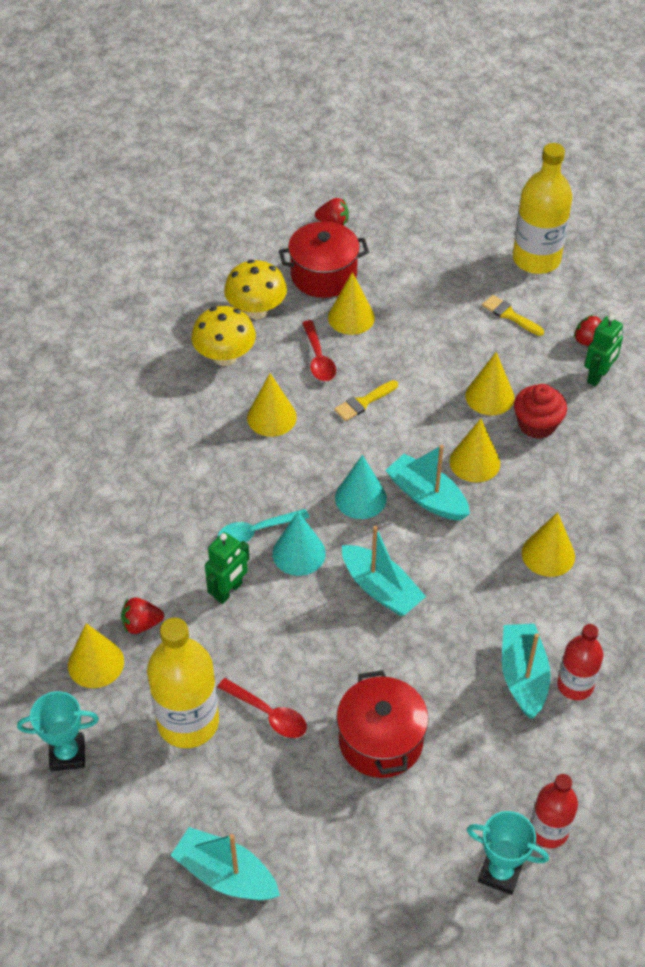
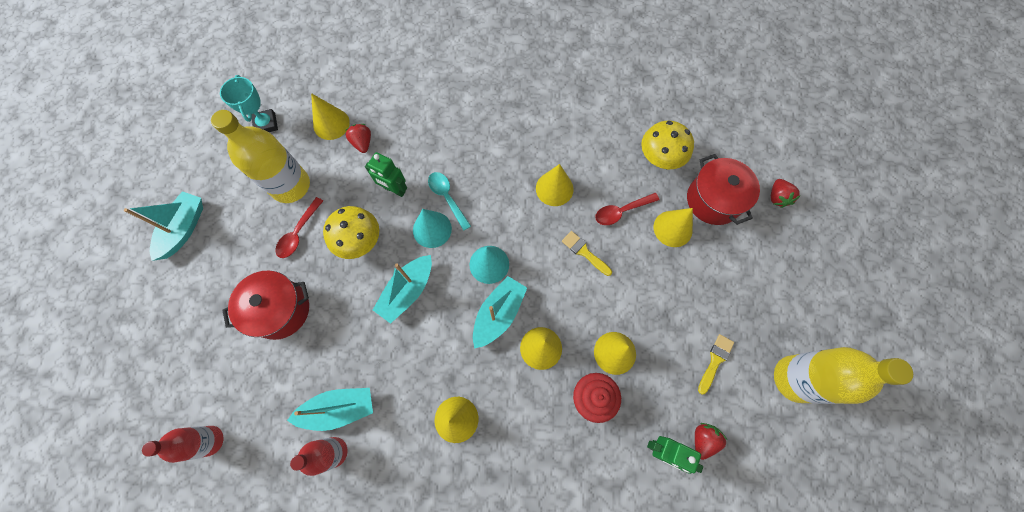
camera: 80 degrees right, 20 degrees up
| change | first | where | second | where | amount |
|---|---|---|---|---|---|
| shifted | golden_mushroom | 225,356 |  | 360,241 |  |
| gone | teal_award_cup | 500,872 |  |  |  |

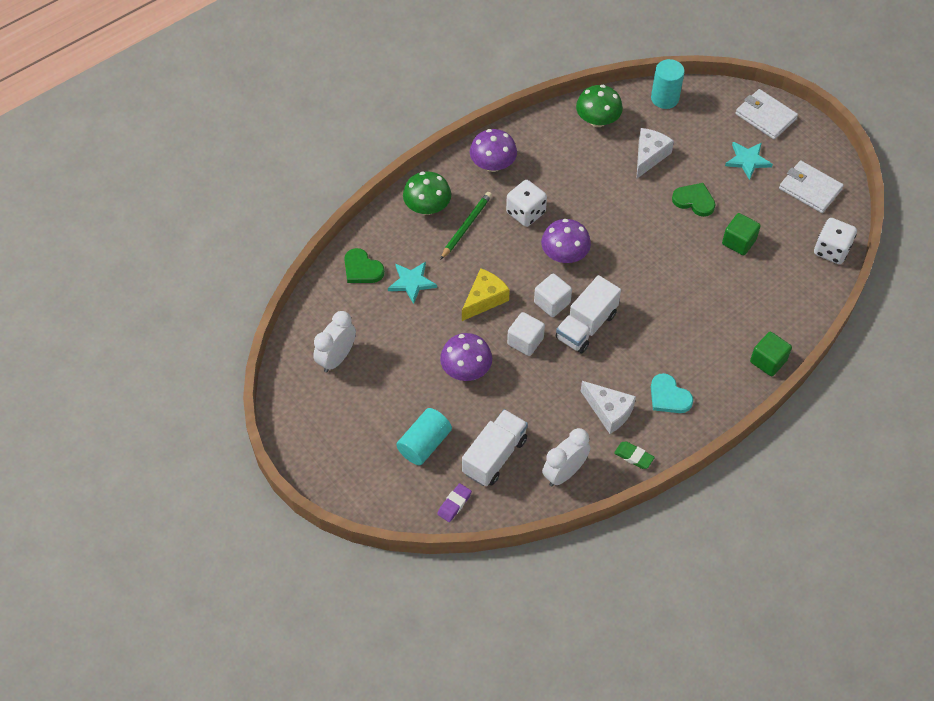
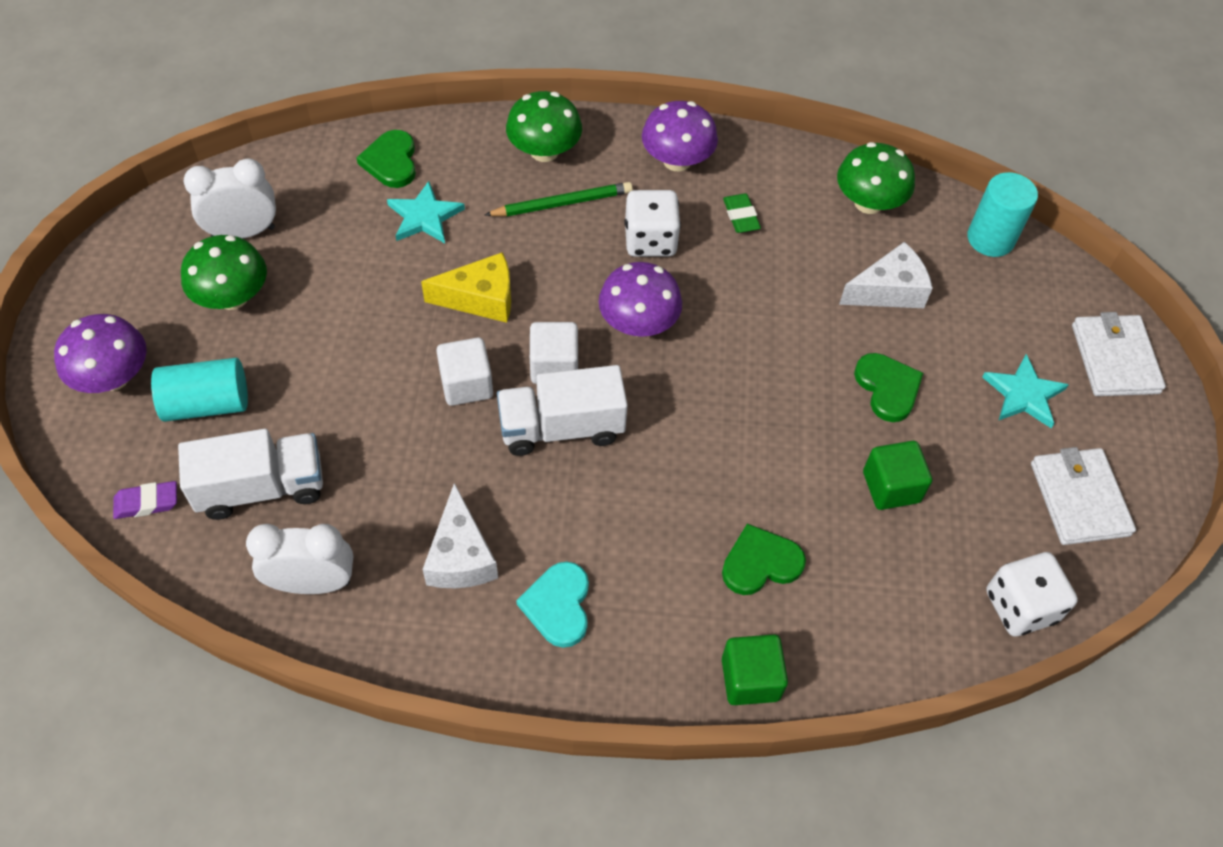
camera: 40 degrees right, 0 degrees up
| change | first | where | second | where | amount |
|---|---|---|---|---|---|
| shifted | purple_mushroom | 466,369 |  | 113,377 |  |
| shifted | green_eraser | 633,456 |  | 741,216 |  |
| new |  |  | green_mushroom | 232,297 |  |
| new |  |  | green_love_heart | 760,563 |  |

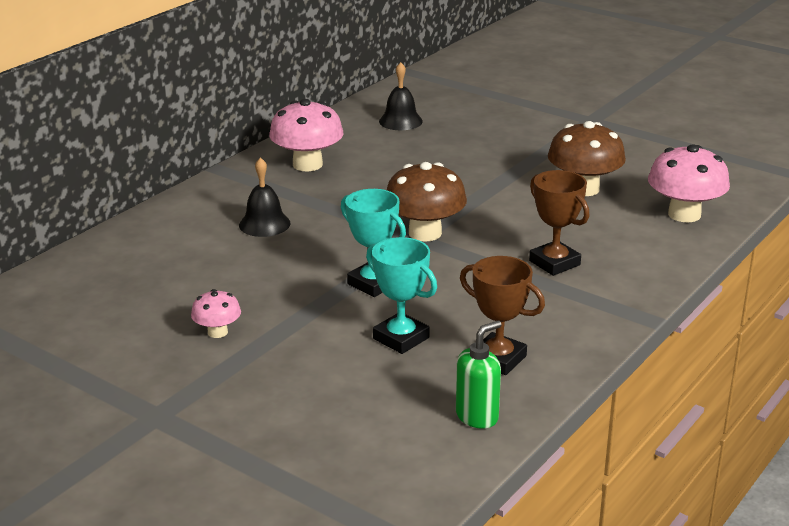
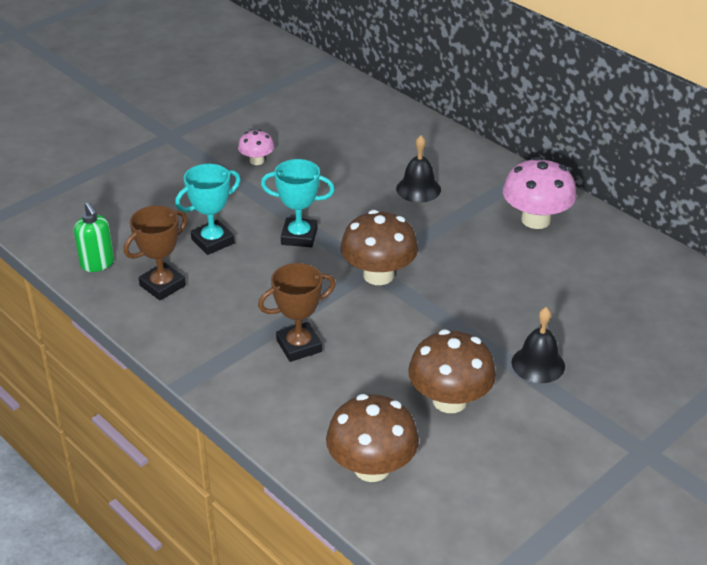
camera: 100 degrees right, 10 degrees up
| change | first | where | second | where | amount |
|---|---|---|---|---|---|
| rotated | teal_award_cup | 373,283 |  | 299,236 | 45 degrees clockwise |
| shifted | ebony_bell | 400,121 |  | 538,364 |  |
| repainted | rose-pink_mushroom | 684,214 | dark_brown_mushroom | 372,467 |  |

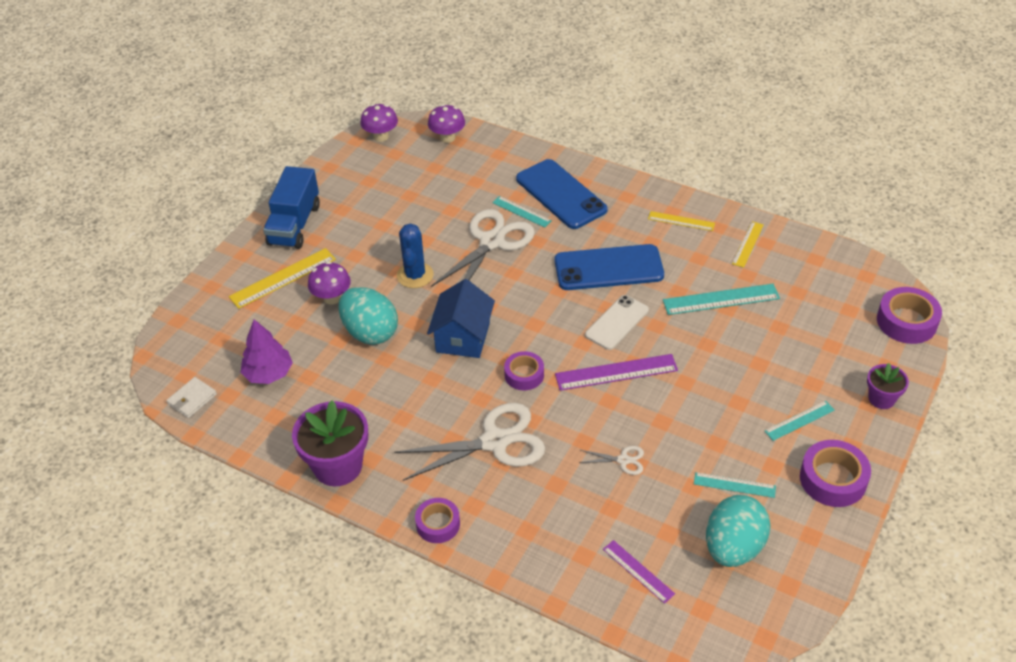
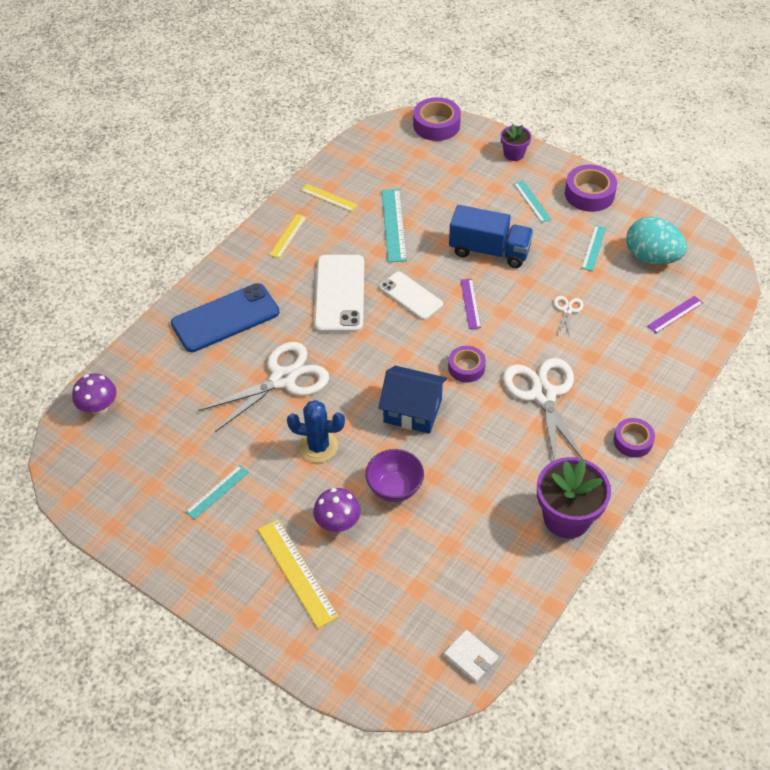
camera: 85 degrees left, 5 degrees up
| change | first | where | second | where | amount |
|---|---|---|---|---|---|
| gone | purple_toy_tree | 268,374 |  |  |  |
| shifted | blue_truck | 294,225 |  | 489,251 |  |
| swapped | teal_egg | 370,332 | purple_bowl | 394,488 |  |
| gone | purple_mushroom | 381,136 |  |  |  |
| rotated | white_scissors | 491,242 |  | 282,379 | 105 degrees clockwise |
| shifted | teal_measuring_stick | 521,211 |  | 217,492 |  |
| repainted | blue_phone | 608,268 | white_phone | 339,294 |  |
| scaled | purple_measuring_stick | 616,372 |  | 470,303 | x0.61 |

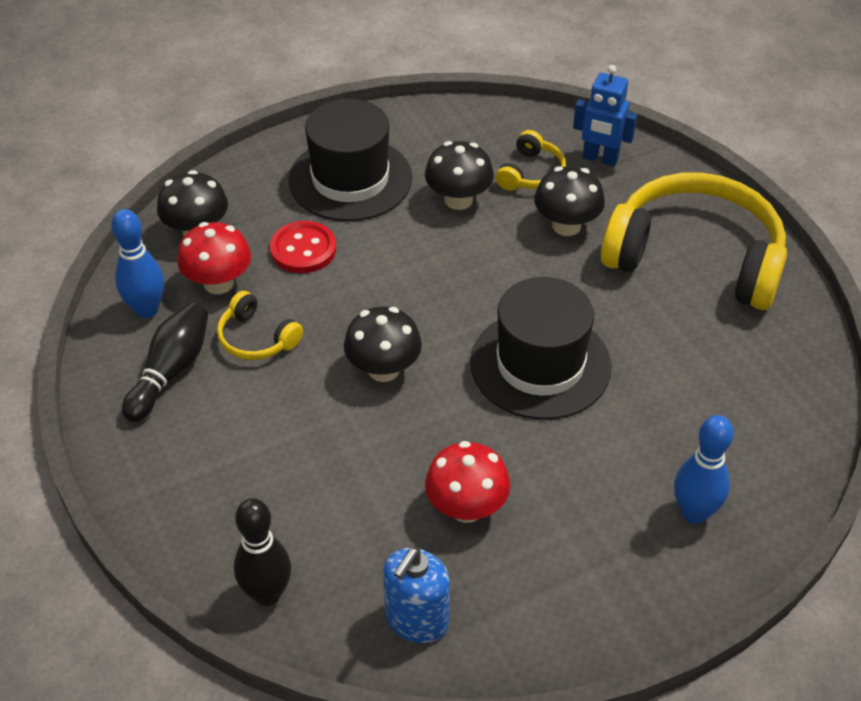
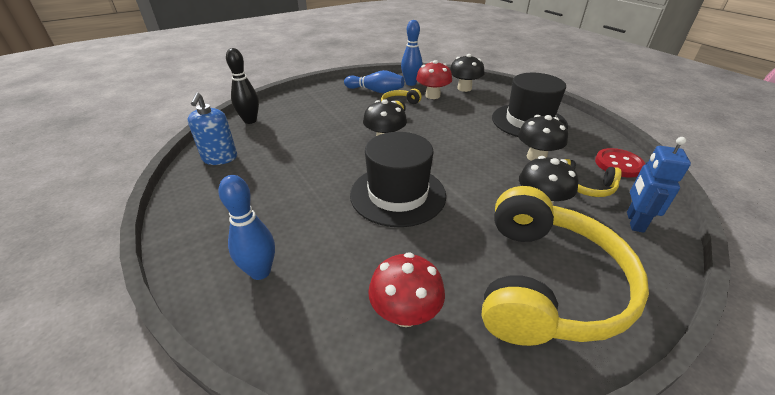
camera: 85 degrees right, 10 degrees down
| change | first | where | second | where | amount |
|---|---|---|---|---|---|
| repainted | ebony_skittle | 171,371 | blue_skittle | 376,91 |  |
| shifted | crimson_shirt_button | 303,249 |  | 618,164 |  |
| rotated | blue_pump_bottle | 416,619 |  | 220,158 | 120 degrees counterclockwise |
| shifted | crimson_mushroom | 466,507 |  | 405,313 |  |

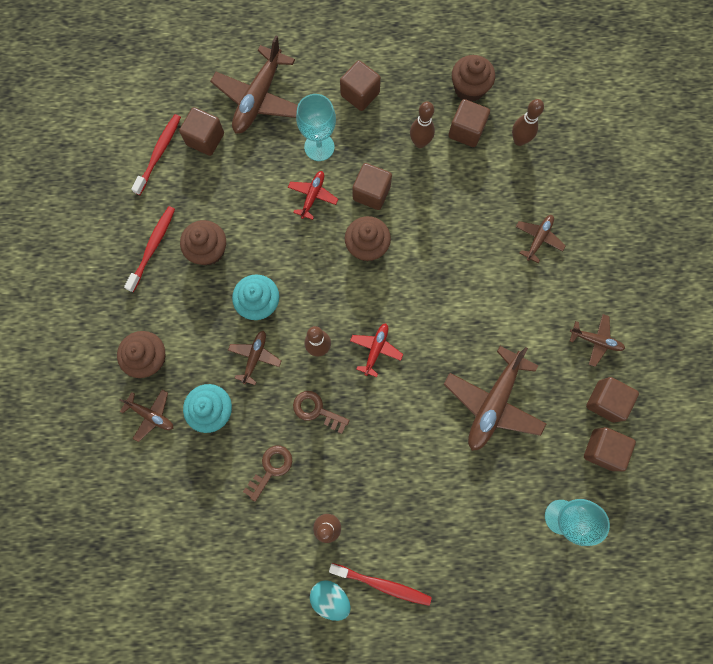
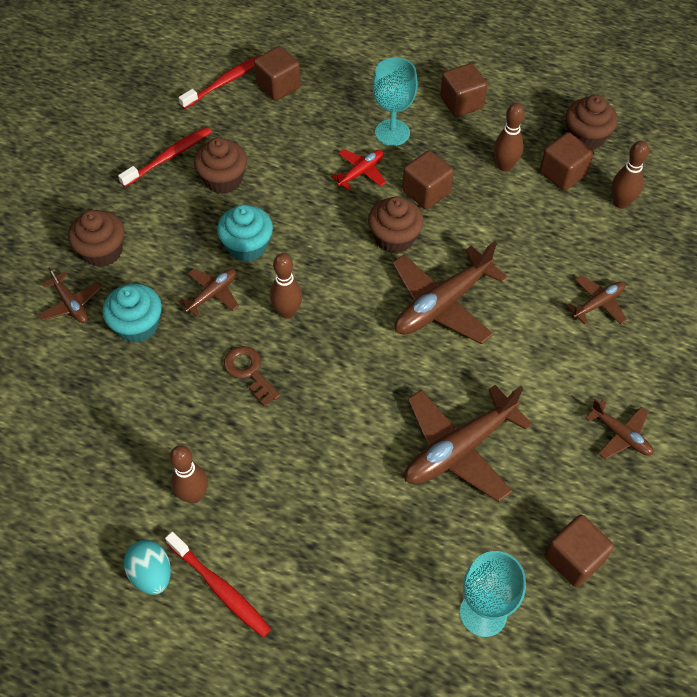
camera: 25 degrees right, 20 degrees down
| change | first | where | second | where | amount |
|---|---|---|---|---|---|
| shifted | dark_brown_toy_plane | 258,98 |  | 442,304 |  |
| gone | dark_brown_key | 271,469 |  |  |  |
| gone | crimson_toy_plane | 376,349 |  |  |  |
| gone | dark_brown_solid_cube | 605,401 |  |  |  |

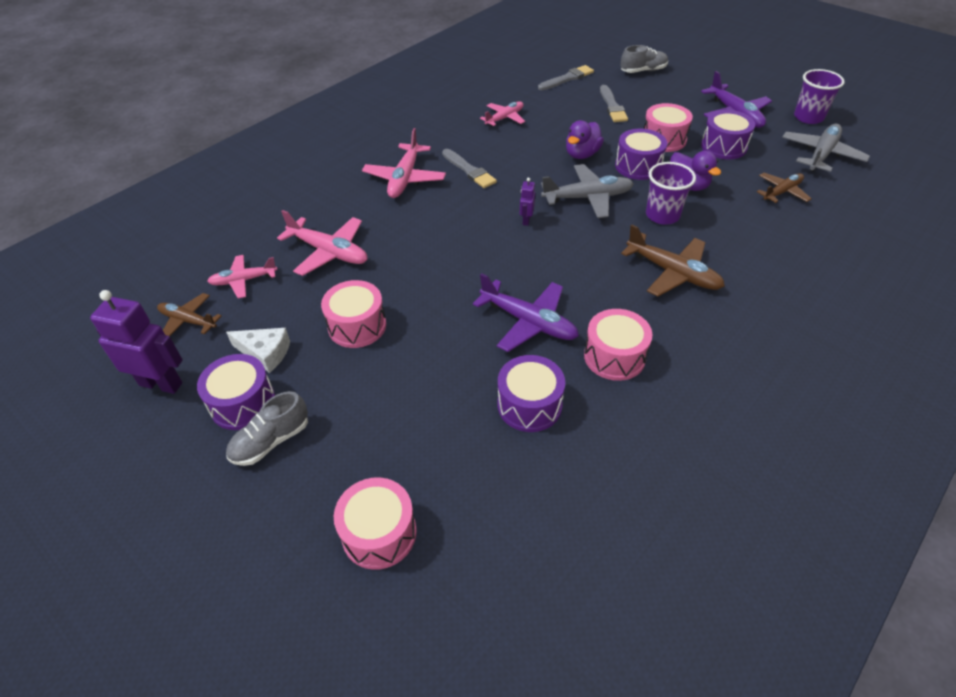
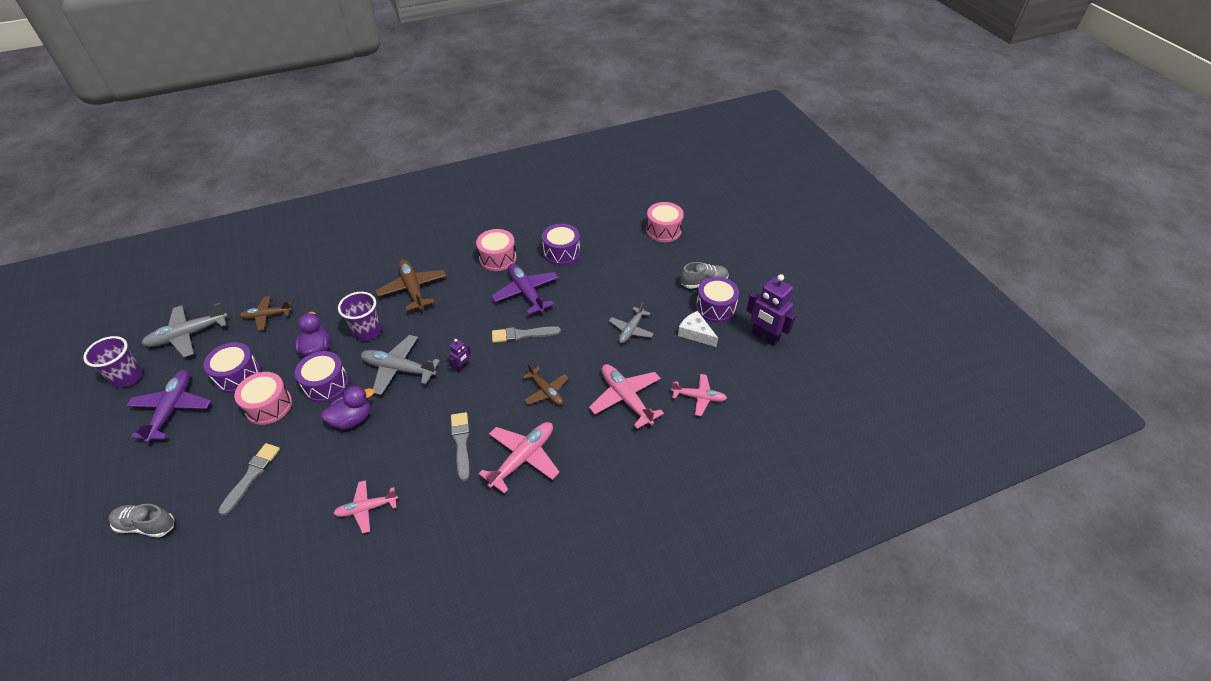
camera: 155 degrees left, 0 degrees up
| change | first | where | second | where | amount |
|---|---|---|---|---|---|
| shifted | dark_brown_toy_plane | 188,321 |  | 546,391 |  |
| swapped | rose-pink_drum | 357,326 | ash-grey_toy_plane | 631,330 |  |
| shifted | ash-grey_paintbrush | 567,78 |  | 522,335 |  |

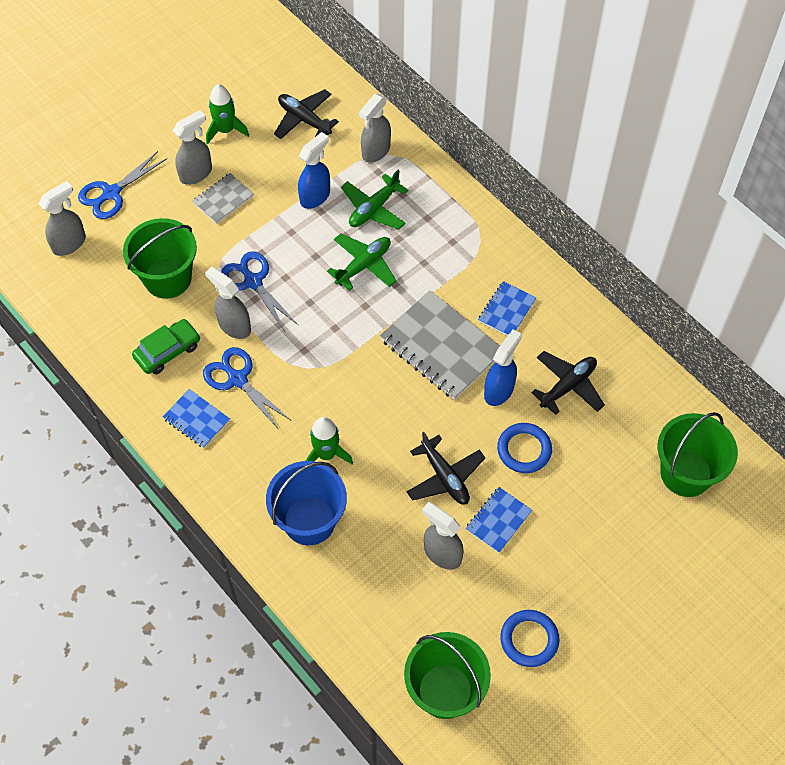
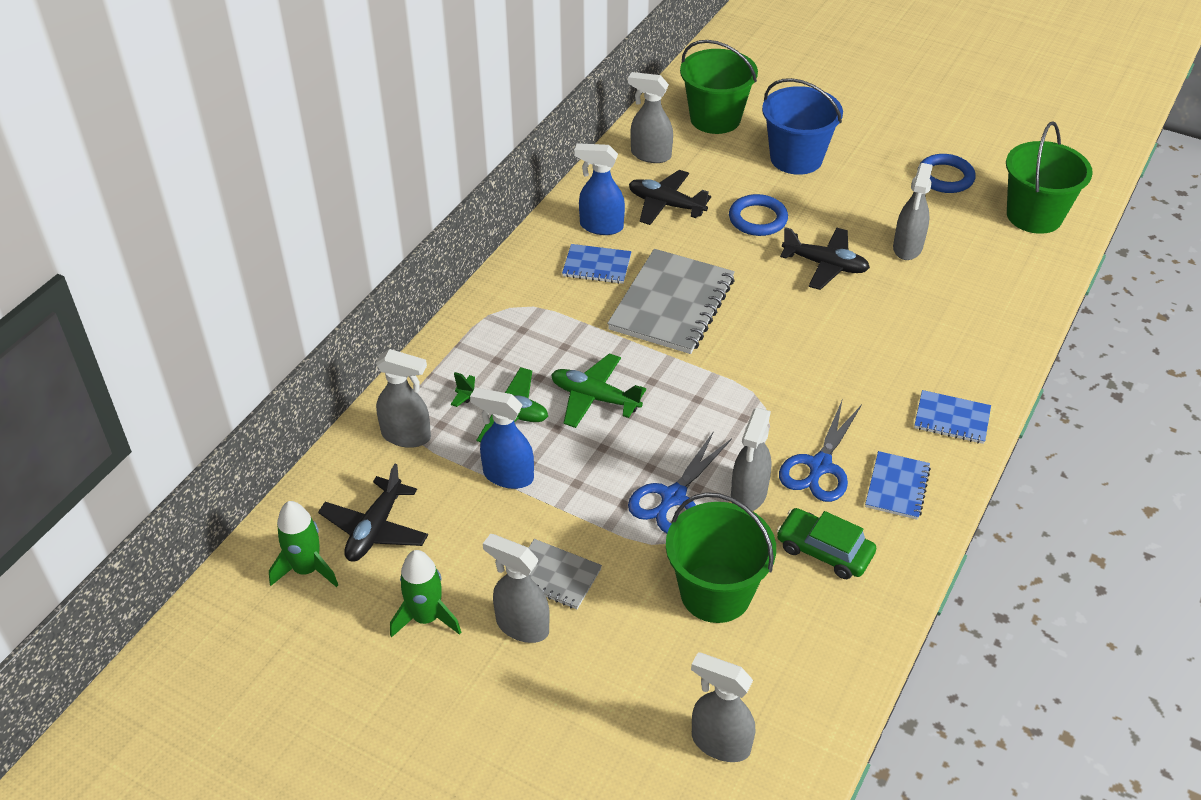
camera: 110 degrees left, 15 degrees down
| change | first | where | second | where | amount |
|---|---|---|---|---|---|
| gone | blue_scissors | 112,193 |  |  |  |
| shifted | blue_bucket | 309,521 |  | 796,158 |  |
| shifted | green_rocket | 326,454 |  | 307,569 |  |
| rotated | ebony_toy_plane | 445,477 |  | 825,265 | 75 degrees clockwise |
| shifted | blue_notebook | 498,520 |  | 951,419 |  |
| shifted | blue_sprayer | 499,390 |  | 601,226 |  |
| new |  |  | ash-grey_sprayer | 650,155 |  |

